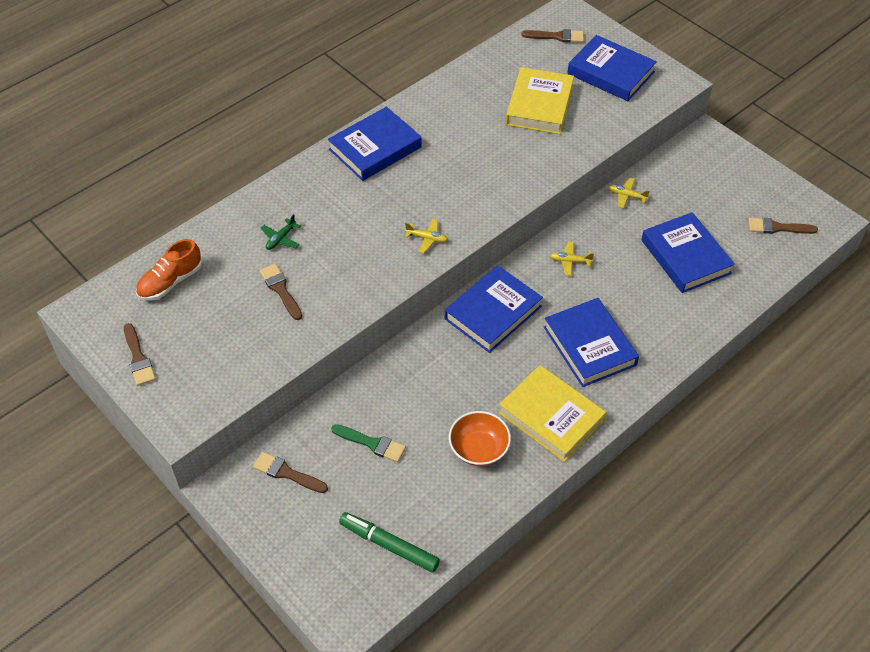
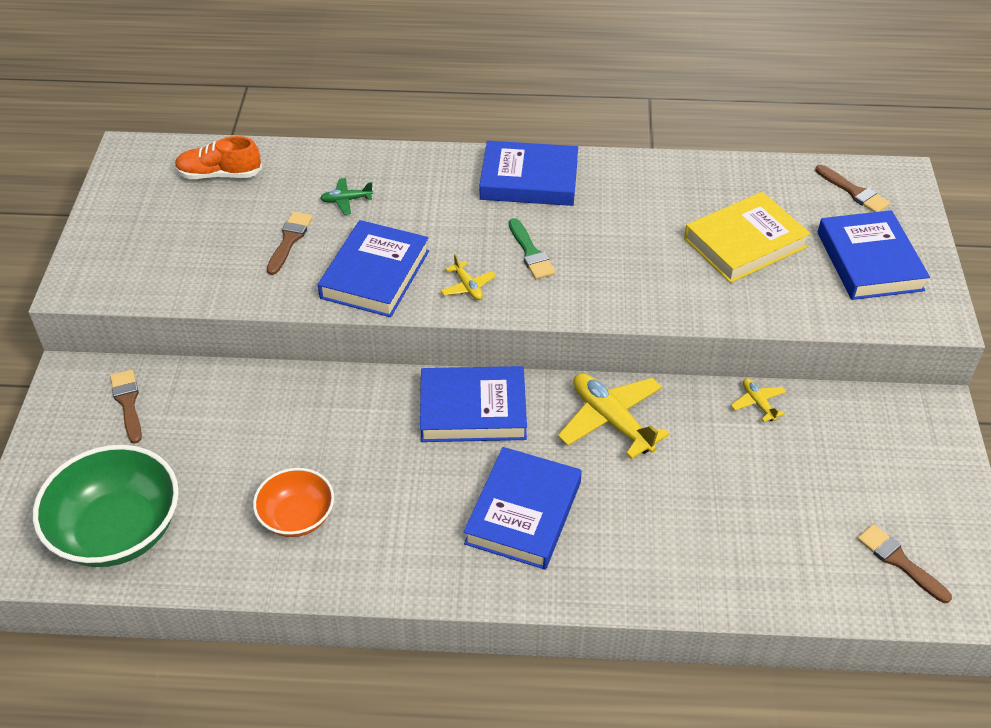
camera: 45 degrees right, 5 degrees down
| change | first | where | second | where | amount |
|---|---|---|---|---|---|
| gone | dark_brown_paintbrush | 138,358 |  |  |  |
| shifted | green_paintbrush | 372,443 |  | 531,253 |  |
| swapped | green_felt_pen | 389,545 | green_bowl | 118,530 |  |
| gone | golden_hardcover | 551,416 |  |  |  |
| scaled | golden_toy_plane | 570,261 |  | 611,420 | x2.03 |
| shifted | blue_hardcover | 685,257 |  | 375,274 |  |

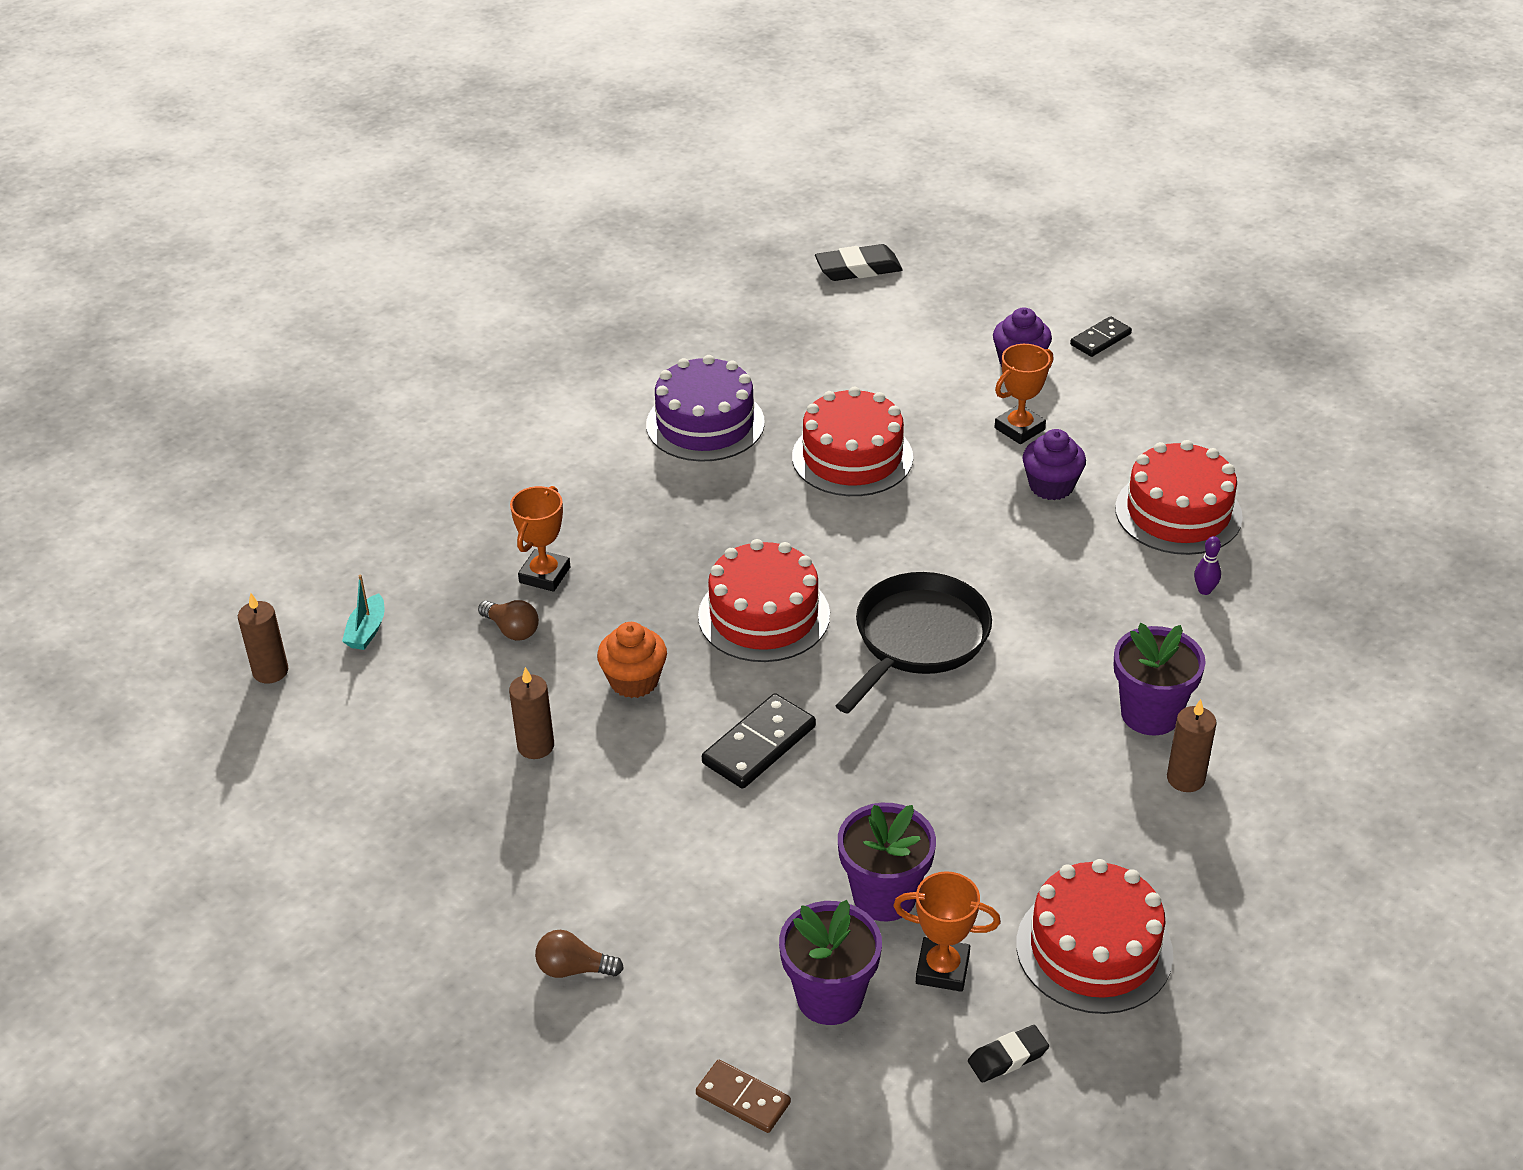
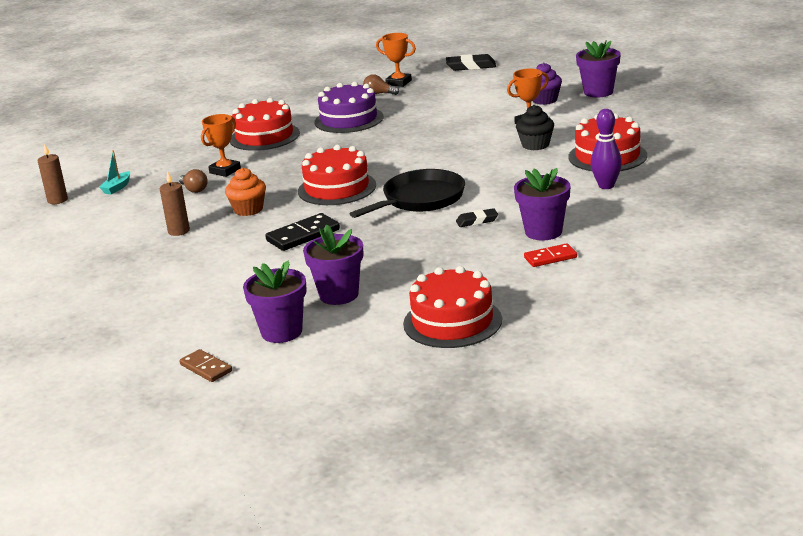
camera: 15 degrees right, 15 degrees down
| change | first | where | second | where | amount |
|---|---|---|---|---|---|
| shifted | dark_brown_lightbulb | 573,969 |  | 379,94 |  |
| shifted | crimson_cake | 852,457 |  | 264,136 |  |
| shifted | bright_orange_award_cup | 942,969 |  | 398,82 |  |
| shifted | ebony_eraser | 1008,1057 |  | 477,221 |  |
| repainted | purple_cupcake | 1051,486 | ebony_cupcake | 535,145 |  |
| swapped | ebony_domino | 1100,339 | purple_flower_pot | 598,92 |  |
| swapped | dark_brown_pillar_candle | 1185,778 | crimson_domino | 550,258 |  |
| scaled | purple_skittle | 1204,590 |  | 606,186 | x1.87 |

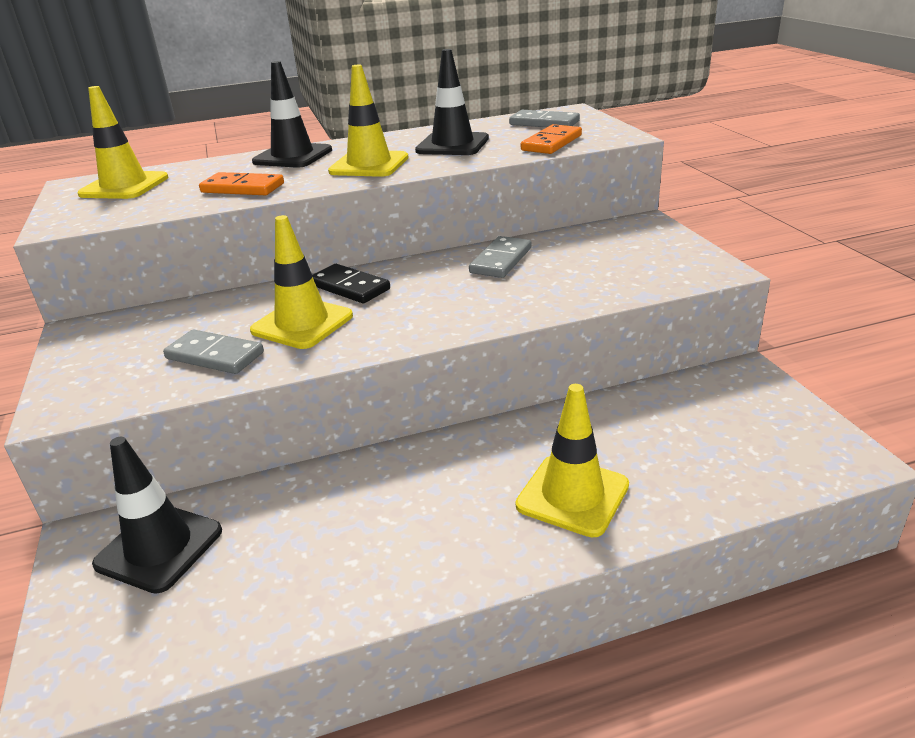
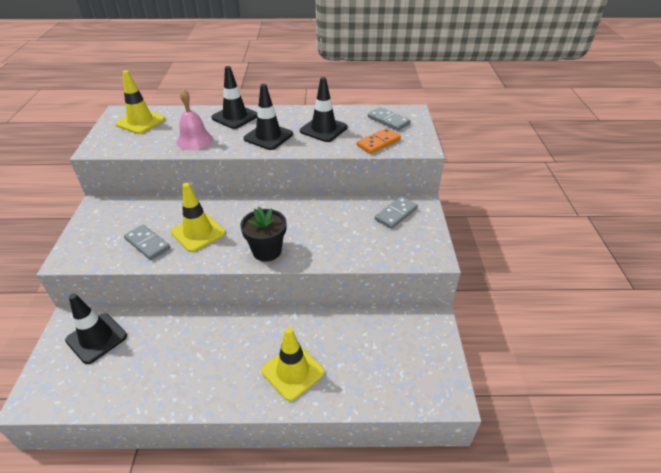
camera: 15 degrees right, 10 degrees up
| change | first | where | second | where | amount |
|---|---|---|---|---|---|
| swapped | bright_orange_domino | 243,188 | rose-pink_bell | 194,140 |  |
| gone | ebony_domino | 349,287 |  |  |  |
| repainted | golden_traffic_cone | 369,165 | ebony_traffic_cone | 268,136 |  |
| shifted | ash-grey_domino | 501,260 |  | 396,214 |  |
| new |  |  | ebony_flower_pot | 267,251 |  |

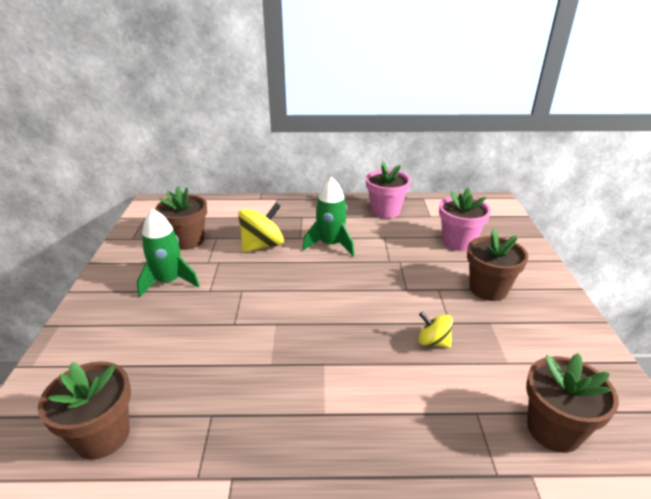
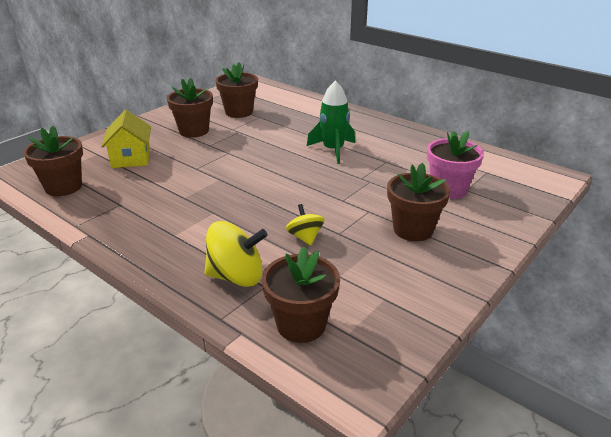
camera: 40 degrees right, 0 degrees up
| change | first | where | second | where | amount |
|---|---|---|---|---|---|
| swapped | green_rocket | 169,282 | dark_brown_flower_pot | 194,131 |  |
| shifted | golden_spinning_top | 262,245 |  | 236,276 |  |
| gone | rose-pink_flower_pot | 385,211 |  |  |  |
| new |  |  | golden_cottage | 131,158 |  |

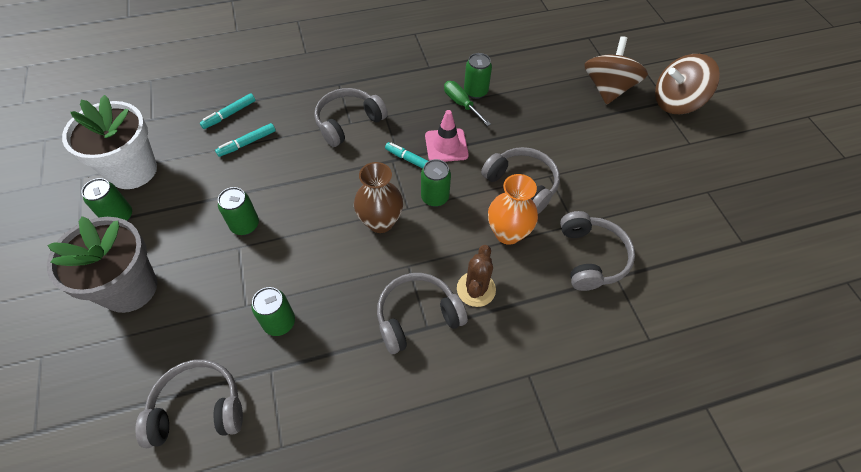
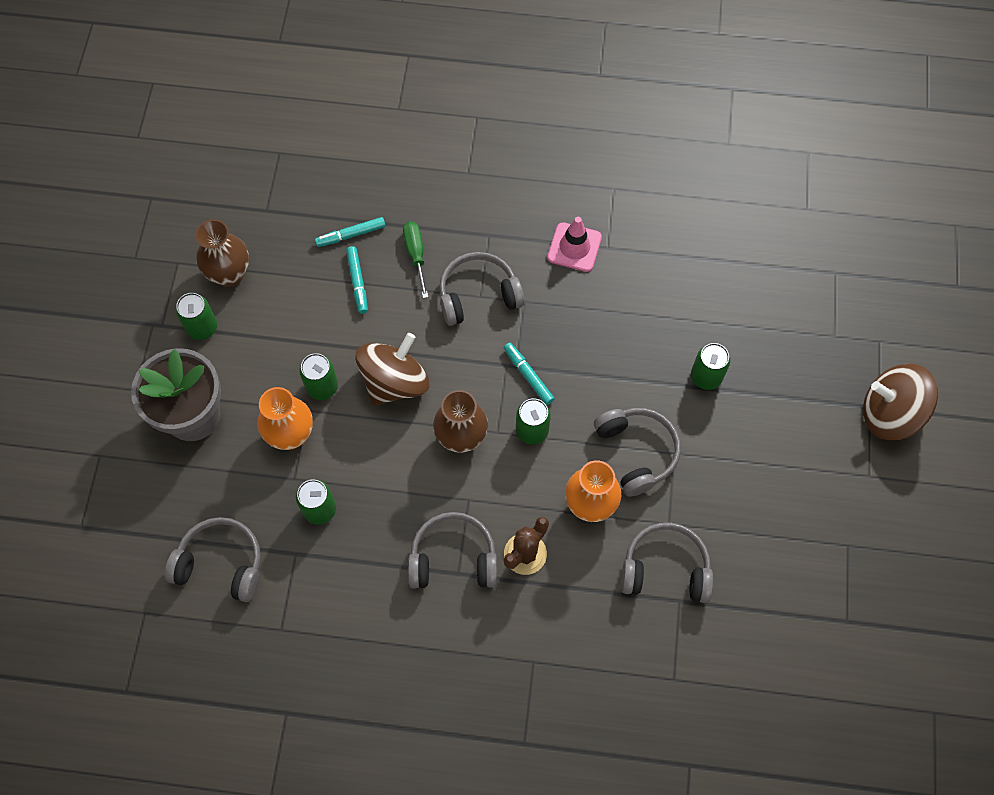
camera: 25 degrees right, 10 degrees up
| change | first | where | second | where | amount |
|---|---|---|---|---|---|
| swapped | white_flower_pot | 133,170 | dark_brown_vase | 230,274 |  |
| rotated | teal_felt_pen | 247,143 |  | 357,282 | 90 degrees counterclockwise |
| shifted | rose-pink_traffic_cone | 446,145 |  | 574,247 |  |
| shifted | green_hand_screwdriver | 461,104 |  | 416,255 |  |
| shifted | green_tin | 475,91 |  | 706,377 |  |
| rotated | ash-grey_headset | 591,257 |  | 665,569 | 105 degrees counterclockwise |
| shifted | dark_brown_spinning_top | 608,89 |  | 395,382 |  |
| new |  |  | bright_orange_vase | 291,435 |  |

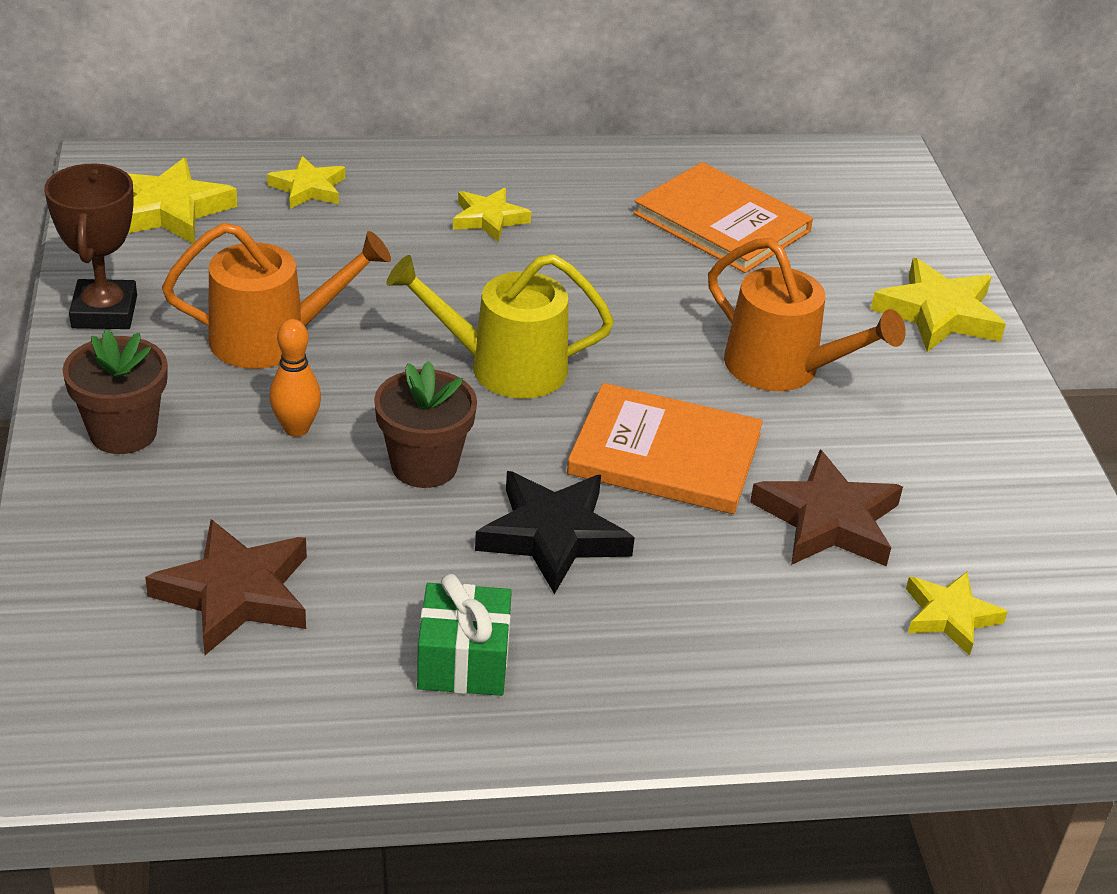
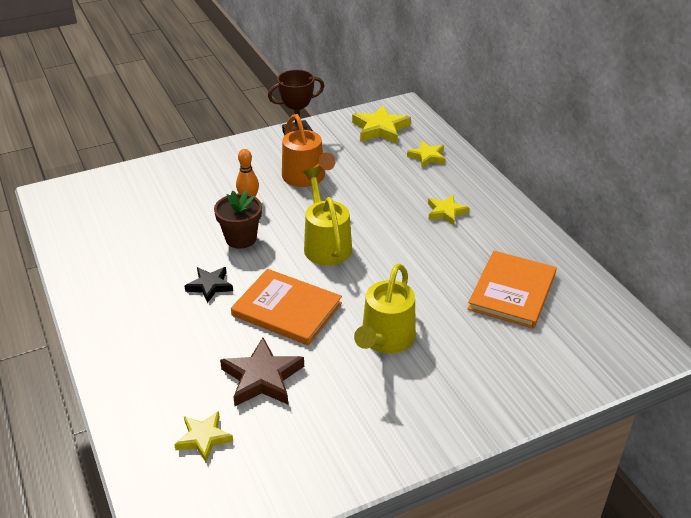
camera: 75 degrees right, 0 degrees up
| change | first | where | second | where | amount |
|---|---|---|---|---|---|
| gone | dark_brown_flower_pot | 123,432 |  |  |  |
| gone | dark_brown_star_shape | 235,594 |  |  |  |
| gone | green_wrapped_gift | 463,661 |  |  |  |
| scaled | ebony_star_shape | 553,535 |  | 210,286 | x0.64 |
| rotated | bright_orange_hardcover | 665,454 |  | 287,309 | 60 degrees counterclockwise |
| repainted | bright_orange_watering_can | 782,368 | golden_watering_can | 385,339 |  |
| gone | golden_star_shape | 938,314 |  |  |  |

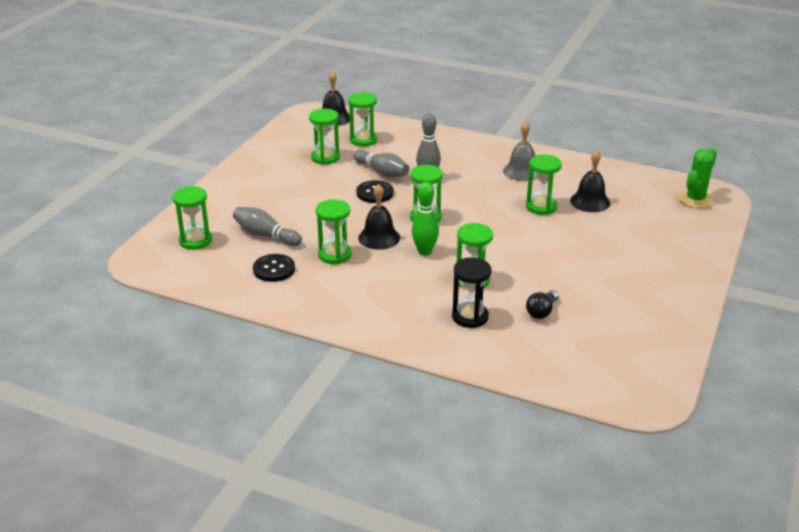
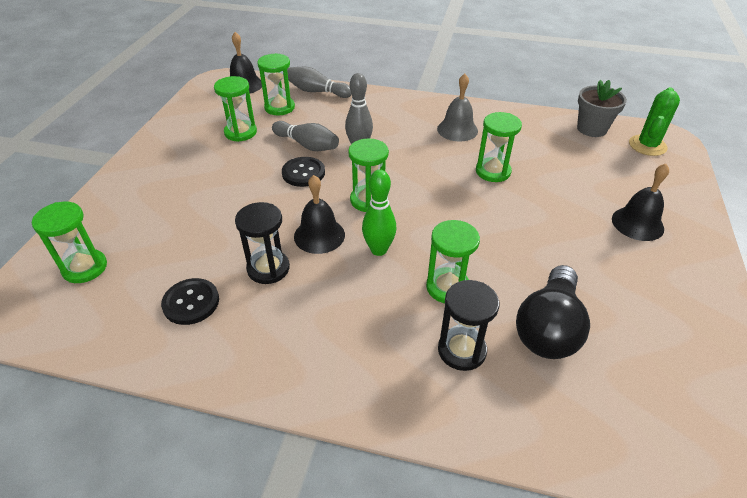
camera: 10 degrees left, 10 degrees up
| change | first | where | second | where | amount |
|---|---|---|---|---|---|
| shifted | ash-grey_skittle | 265,235 |  | 317,91 |  |
| repainted | green_sand_timer | 335,255 | ebony_sand_timer | 268,268 |  |
| scaled | ebony_lightbulb | 542,311 |  | 548,328 | x1.94 |
| shifted | ebony_bell | 590,201 |  | 637,223 |  |
| new |  |  | ash-grey_flower_pot | 591,129 |  |

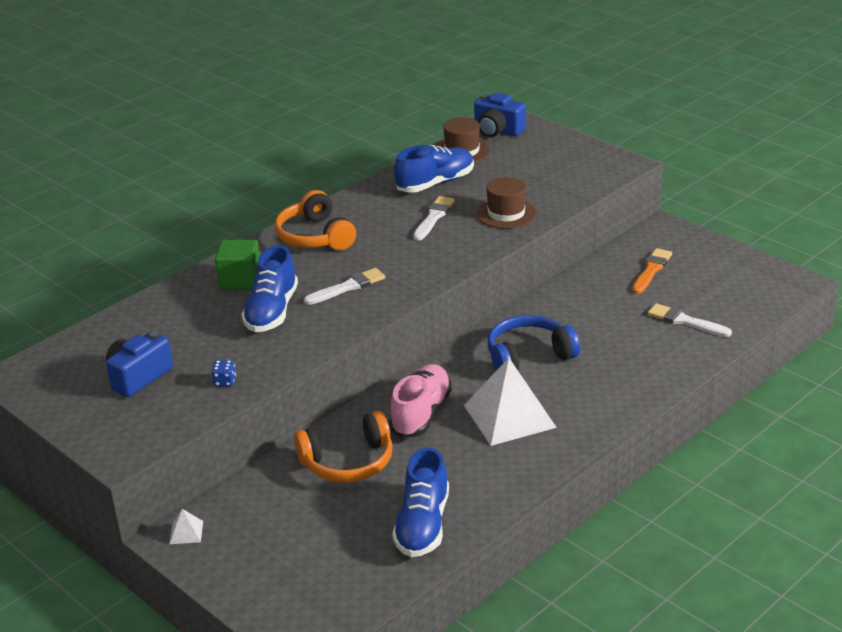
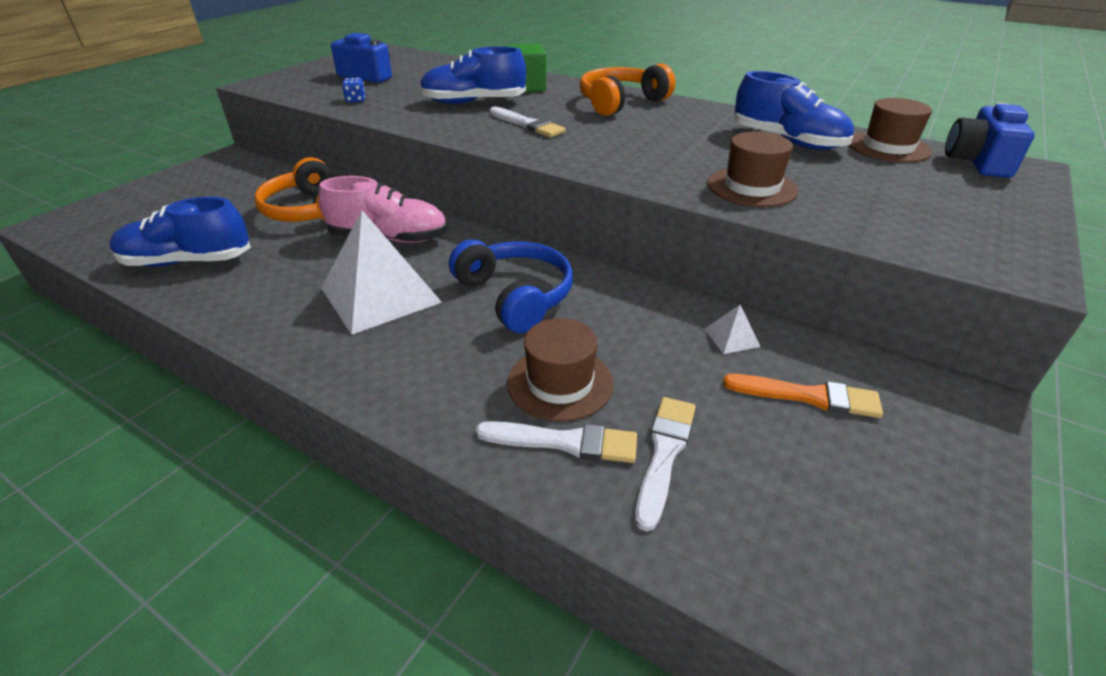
camera: 75 degrees right, 5 degrees up
| change | first | where | second | where | amount |
|---|---|---|---|---|---|
| shifted | white_pyramid_shape | 186,532 |  | 731,337 |  |
| shifted | white_paintbrush | 433,217 |  | 564,442 |  |
| new |  |  | dark_brown_tall_hat | 560,383 |  |

